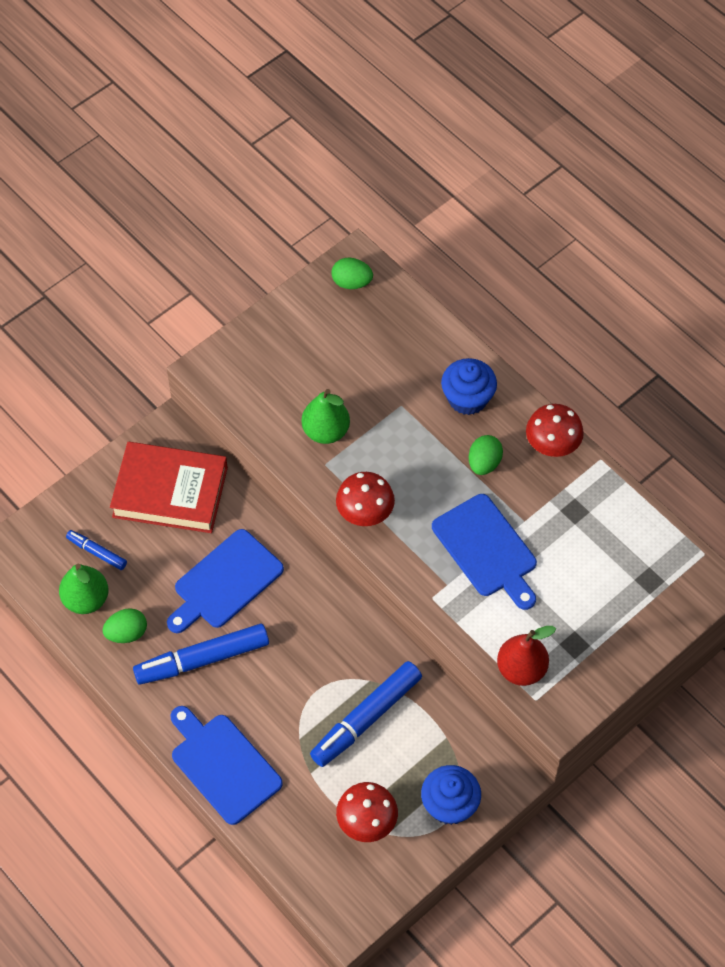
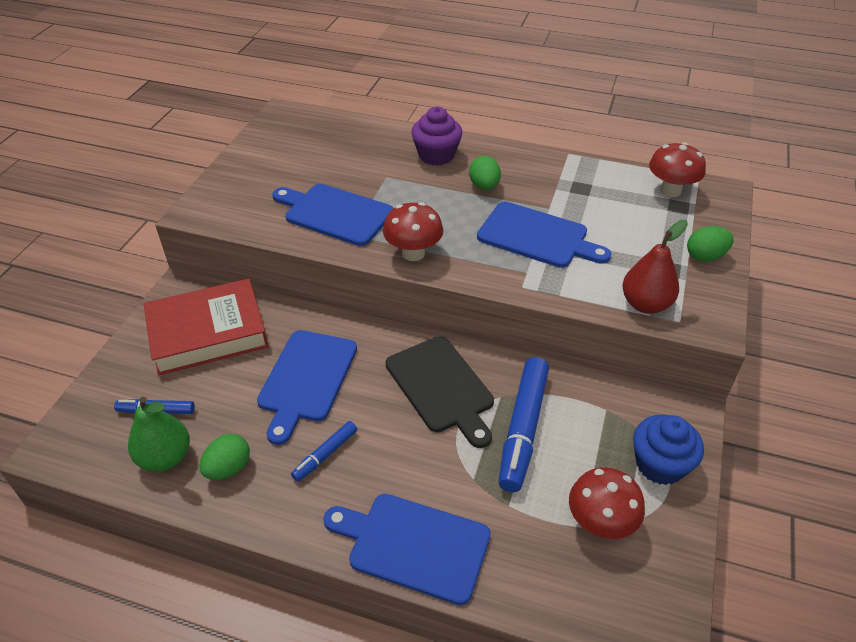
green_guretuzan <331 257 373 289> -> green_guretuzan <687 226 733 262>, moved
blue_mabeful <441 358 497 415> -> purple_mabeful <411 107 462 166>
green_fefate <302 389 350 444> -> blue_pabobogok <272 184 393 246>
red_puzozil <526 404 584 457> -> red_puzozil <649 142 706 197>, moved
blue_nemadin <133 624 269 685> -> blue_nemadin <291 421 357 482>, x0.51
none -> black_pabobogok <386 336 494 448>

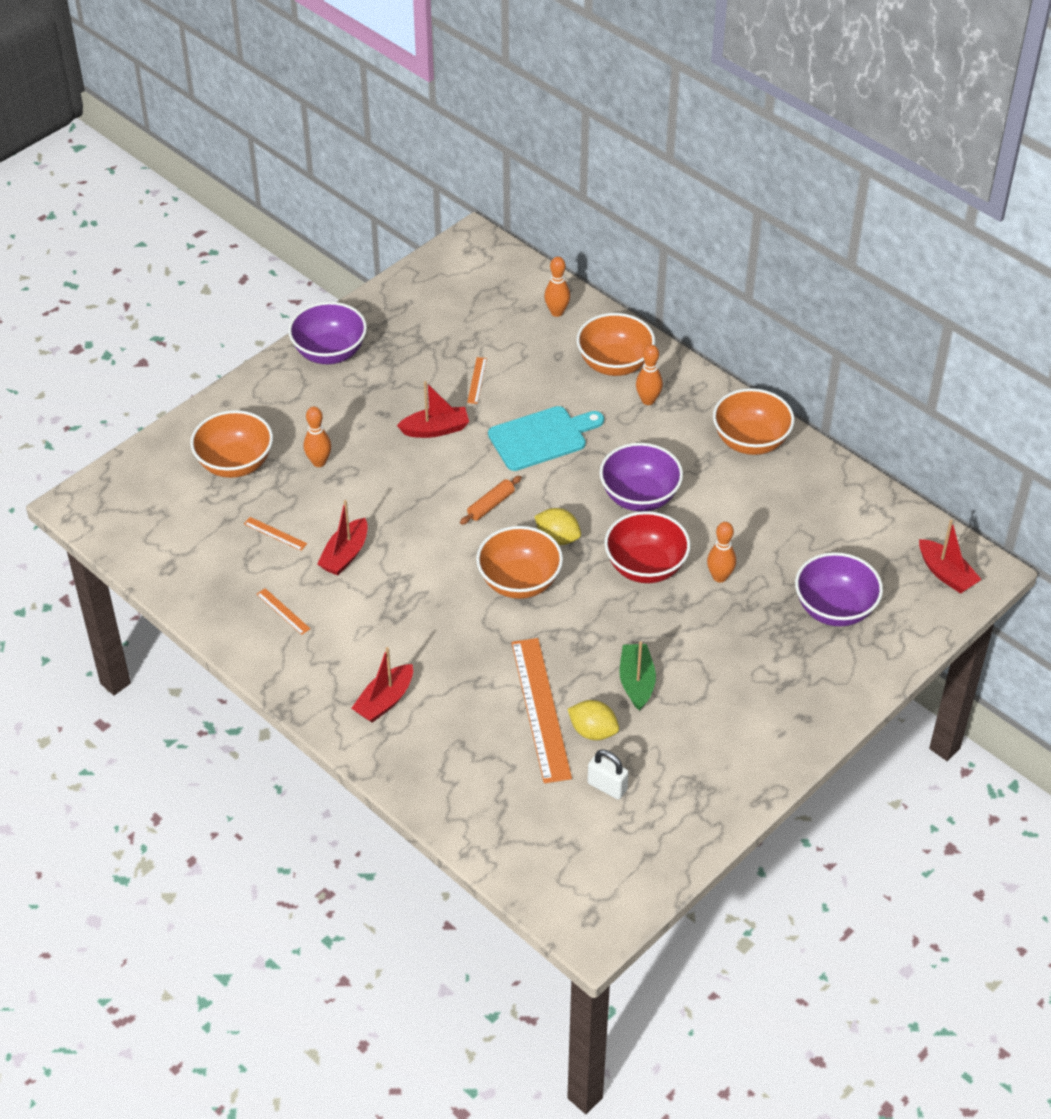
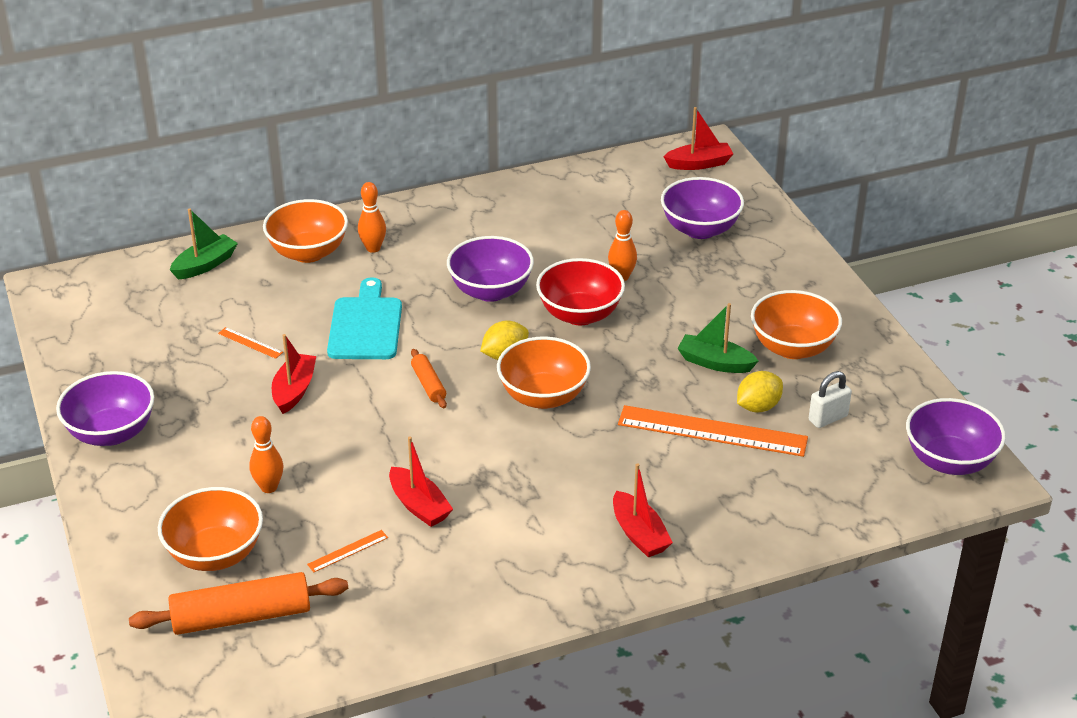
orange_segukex <544 257 570 317> -> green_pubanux <170 208 238 279>
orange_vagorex <713 388 795 455> -> orange_vagorex <751 290 842 359>, moved
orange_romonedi <257 588 310 635> -> none
none -> purple_vagorex <906 398 1006 475>
none -> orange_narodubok <129 572 348 635>

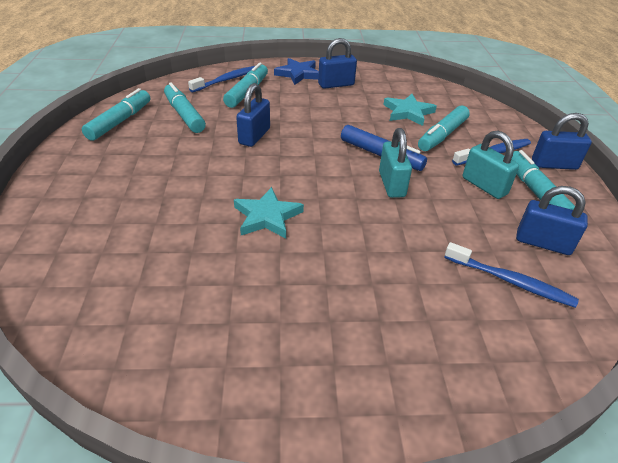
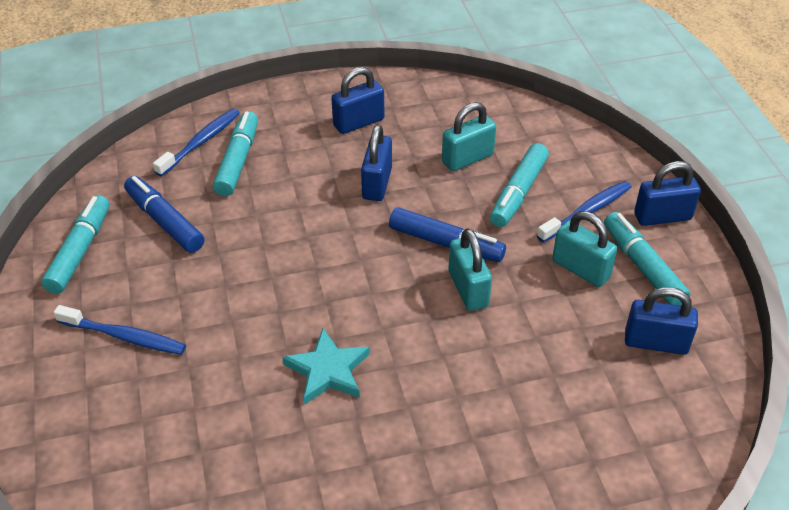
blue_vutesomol <274 58 319 85> -> none
turquoise_nemadin <164 83 206 133> -> blue_nemadin <124 176 205 253>
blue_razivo <236 83 270 147> -> blue_razivo <361 125 392 201>, moved
turquoise_vutesomol <384 94 437 126> -> turquoise_razivo <442 102 496 171>
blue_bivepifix <444 242 579 308> -> blue_bivepifix <54 305 186 355>, moved

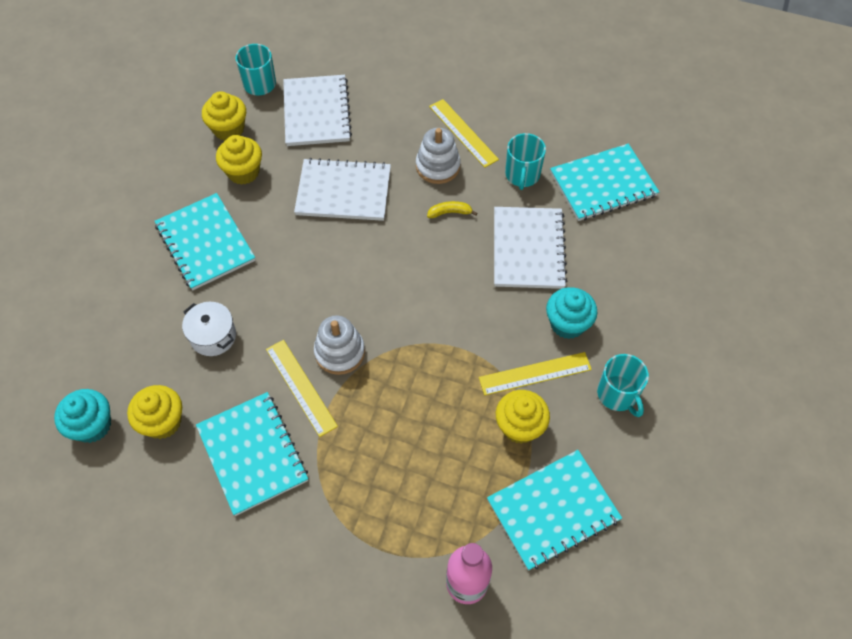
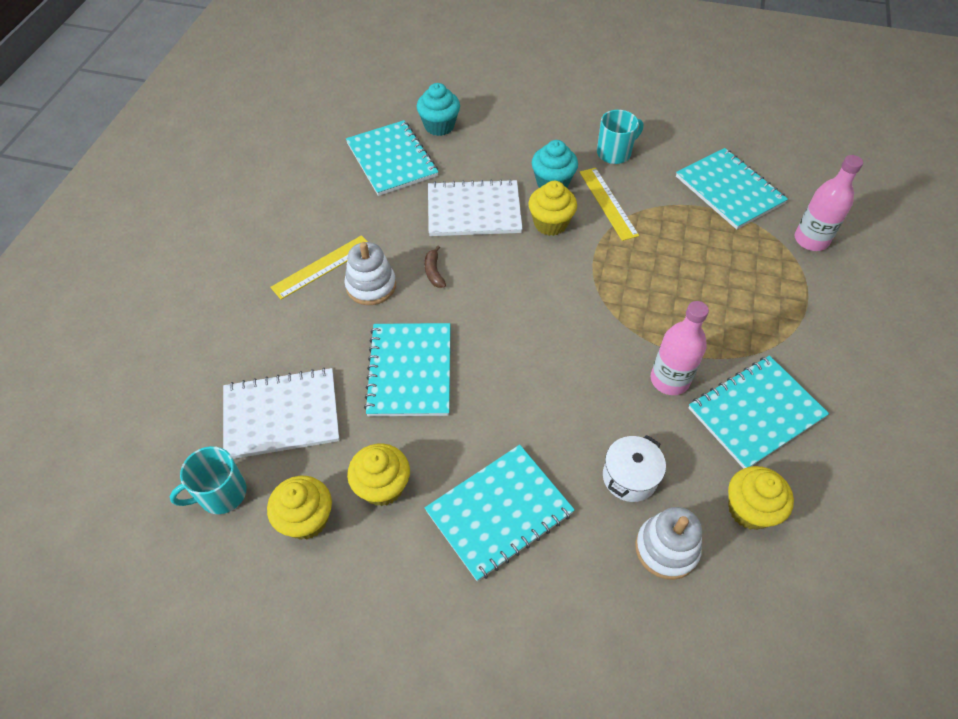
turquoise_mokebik <505 133 546 190> -> none
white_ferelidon <294 158 391 221> -> turquoise_ferelidon <364 323 451 416>
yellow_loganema <427 201 477 218> -> brown_loganema <425 246 446 288>
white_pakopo <314 315 365 375> -> white_pakopo <635 507 702 580>, moved
yellow_romonedi <266 340 338 437> -> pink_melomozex <651 301 709 395>
turquoise_mabeful <54 389 111 443> -> turquoise_mabeful <416 83 460 136>, moved
yellow_mabeful <496 390 550 444> -> yellow_mabeful <528 181 577 236>, moved

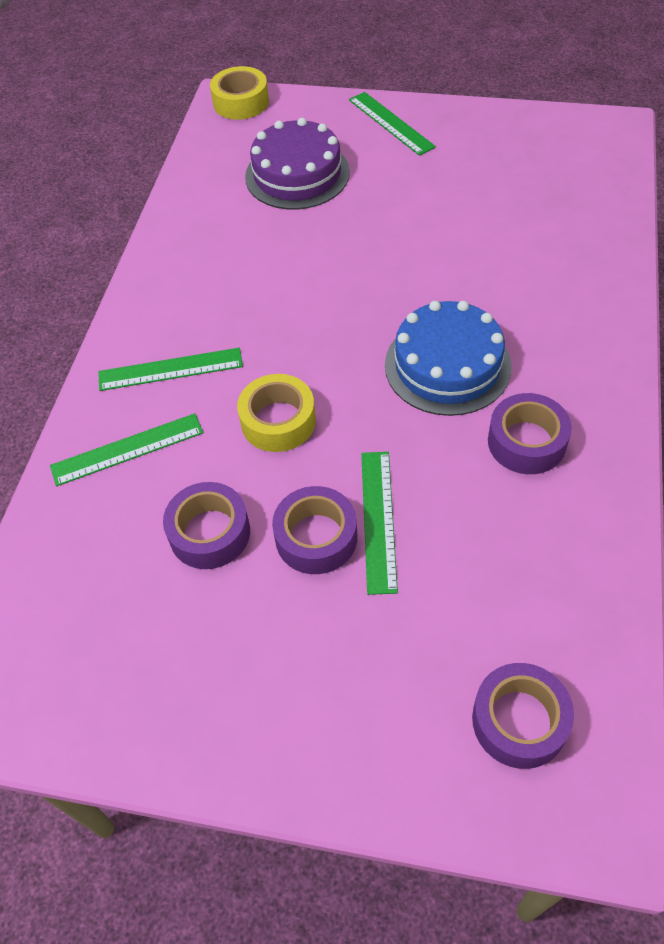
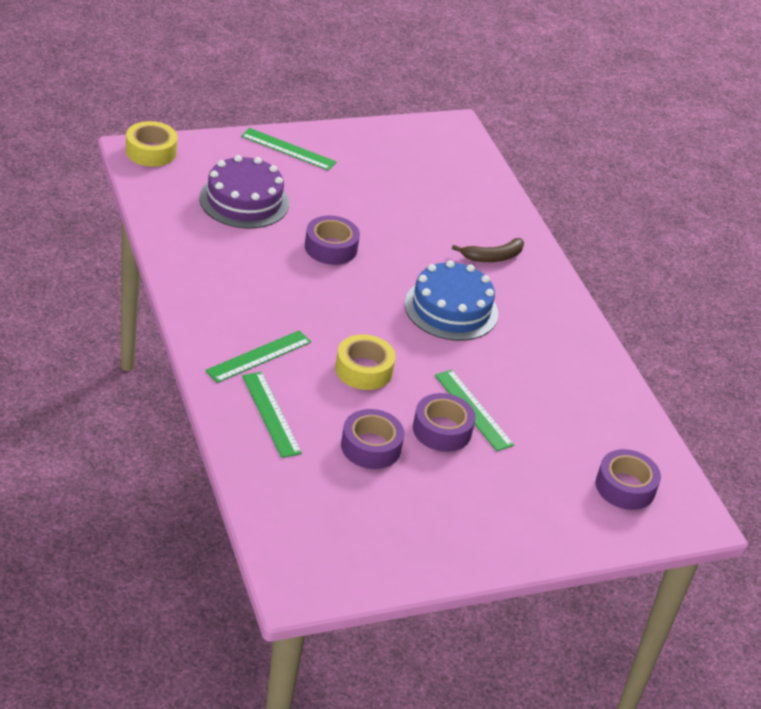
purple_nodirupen <488 393 572 474> -> purple_nodirupen <305 215 360 265>, moved
green_romonedi <50 413 203 486> -> green_romonedi <242 372 302 458>, 60 degrees counterclockwise
none -> brown_loganema <452 238 524 262>

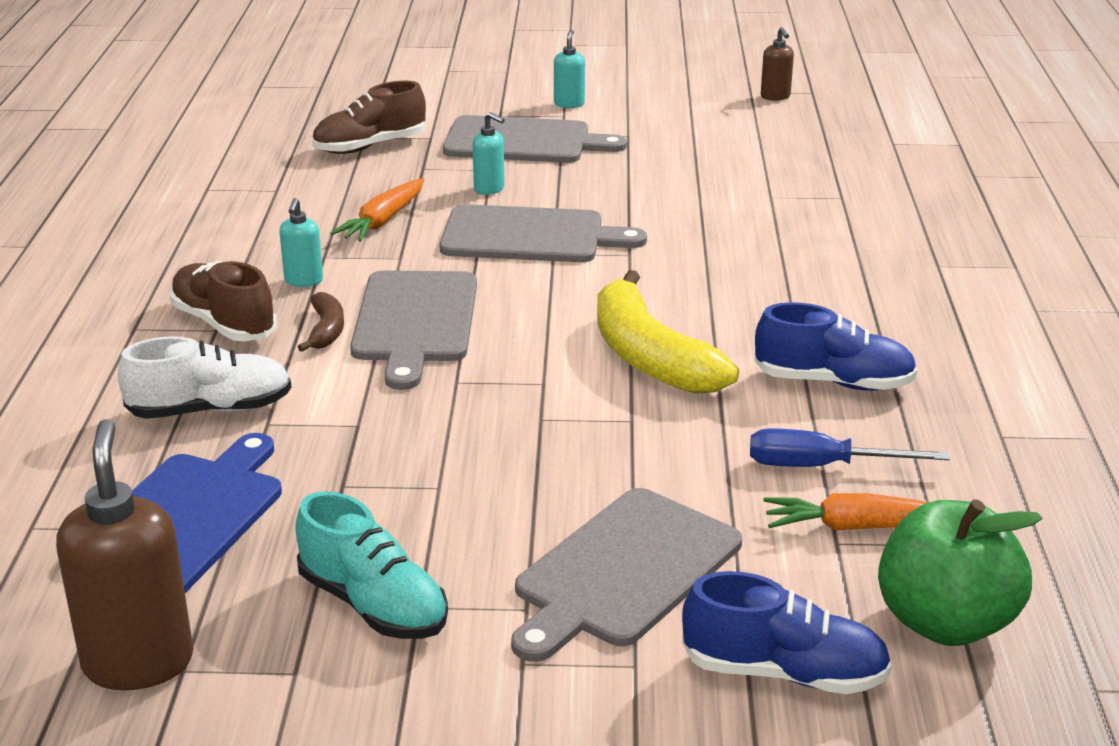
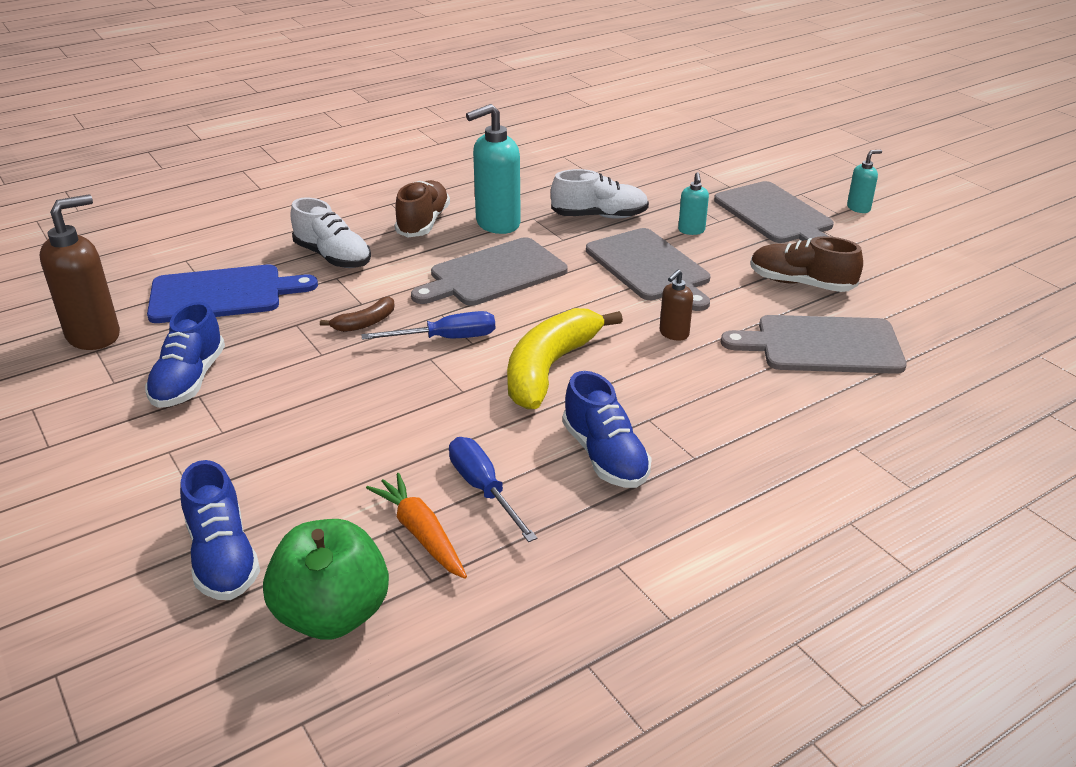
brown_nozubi <761 27 794 101> -> brown_nozubi <659 270 693 341>, moved
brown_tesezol <312 81 426 154> -> brown_tesezol <751 236 863 292>, moved
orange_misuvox <330 178 424 242> -> white_tesezol <551 169 649 218>
turquoise_nozubi <279 198 323 287> -> turquoise_nozubi <466 104 521 234>, x1.97
brown_loganema <298 292 344 352> -> brown_loganema <320 296 394 332>, moved
grey_pabobogok <511 488 742 662> -> grey_pabobogok <721 315 907 374>, moved
turquoise_tesezol <295 491 448 639> -> blue_tesezol <145 302 225 408>
none -> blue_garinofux <361 311 495 340>

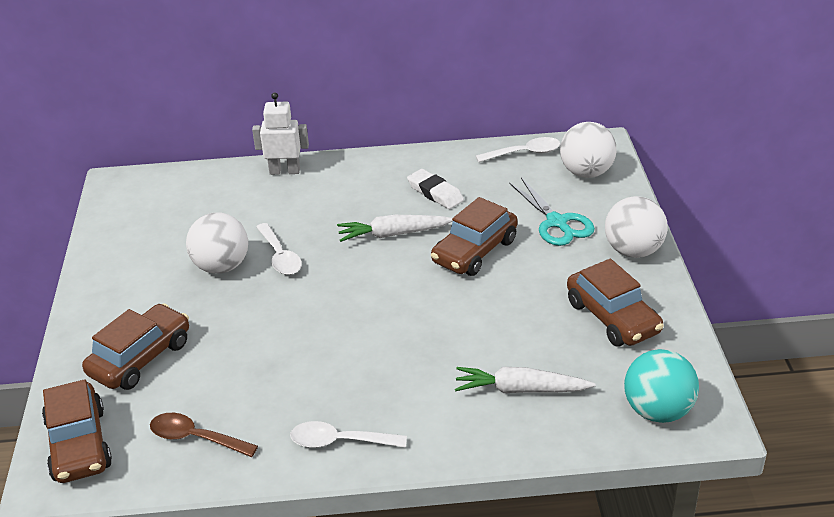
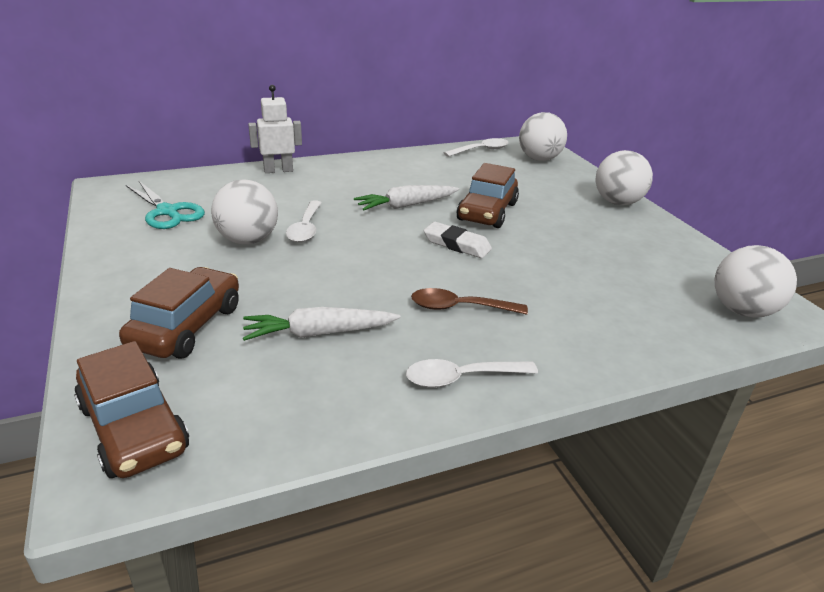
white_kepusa <407 169 464 209> -> white_kepusa <424 222 492 258>, moved
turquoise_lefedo <509 178 595 246> -> turquoise_lefedo <126 181 205 229>, moved
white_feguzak <256 223 302 275> -> white_feguzak <286 200 322 243>, 45 degrees clockwise
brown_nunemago <567 259 664 347> -> none
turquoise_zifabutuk <624 349 699 423> -> white_zifabutuk <715 245 797 318>
white_misuvox <455 367 596 393> -> white_misuvox <243 307 401 341>, moved
brown_feguzak <150 413 258 457> -> brown_feguzak <411 288 528 315>, moved

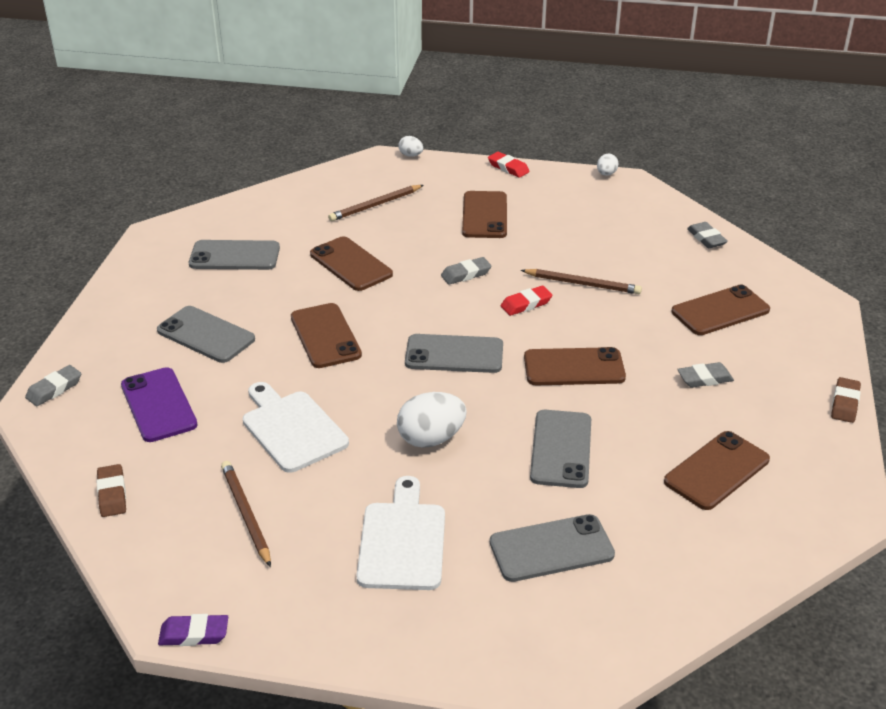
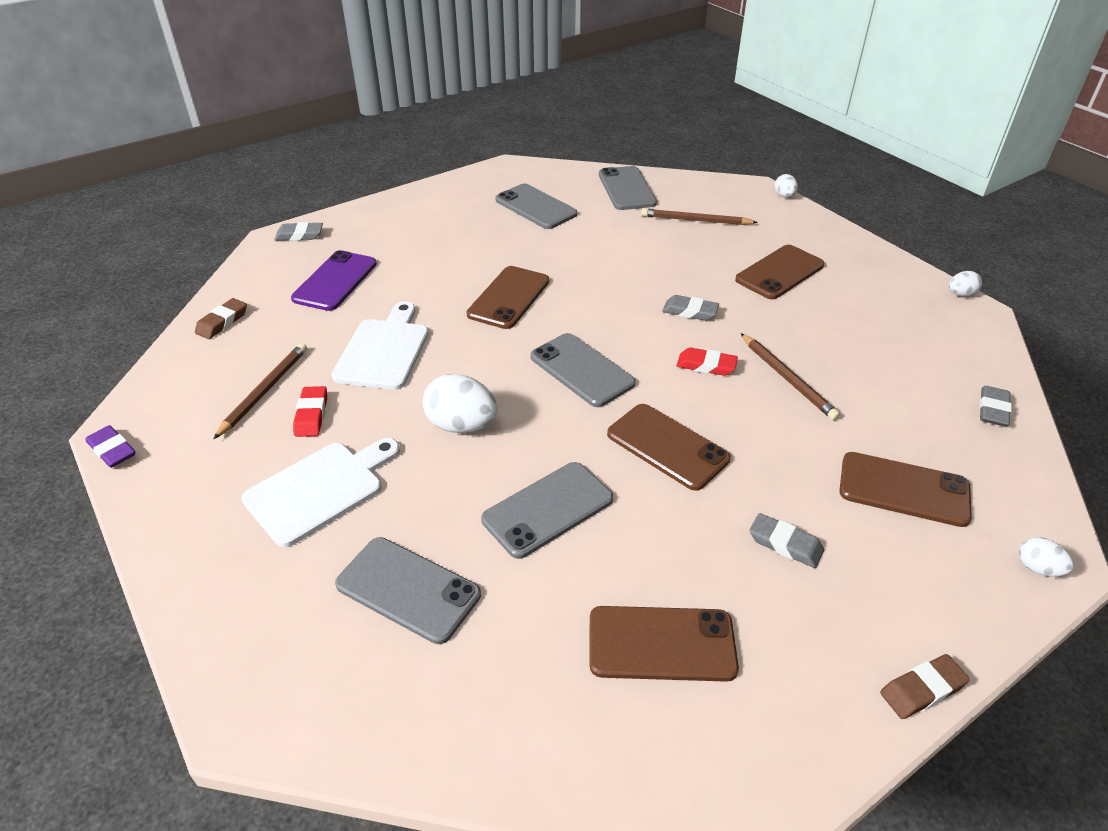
red_kepusa <488 152 530 178> -> red_kepusa <293 386 327 437>, moved
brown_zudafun <310 236 393 291> -> none
grey_zudafun <157 306 255 363> -> grey_zudafun <599 166 657 210>, moved
none -> white_guretuzan <1019 537 1074 577>

